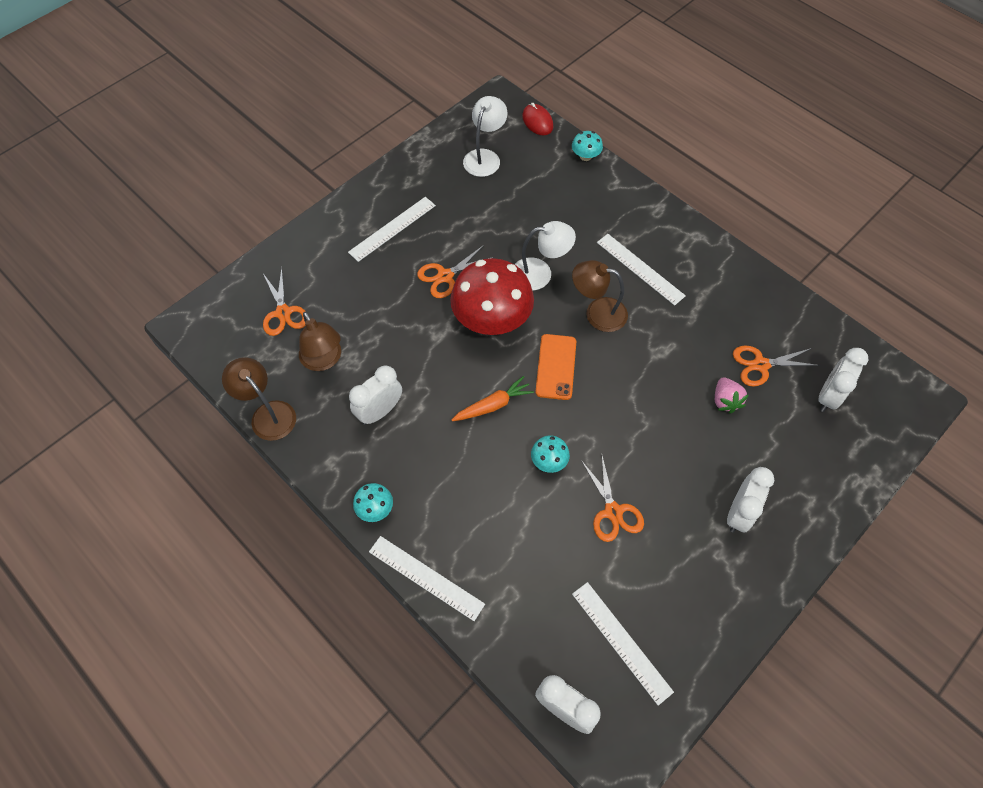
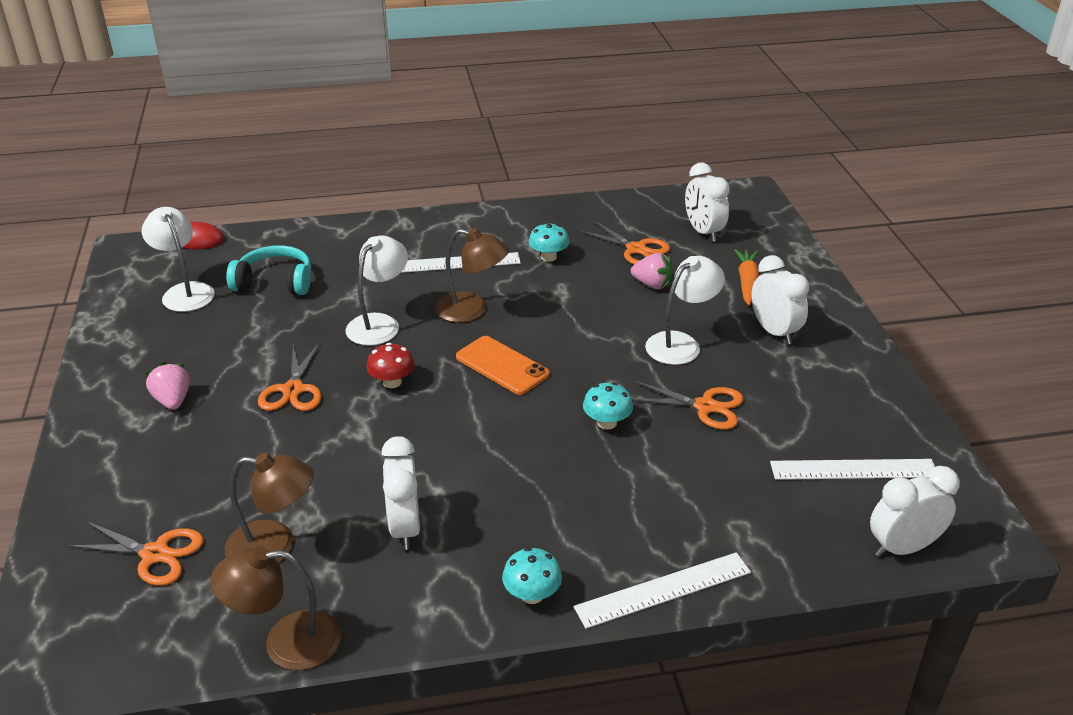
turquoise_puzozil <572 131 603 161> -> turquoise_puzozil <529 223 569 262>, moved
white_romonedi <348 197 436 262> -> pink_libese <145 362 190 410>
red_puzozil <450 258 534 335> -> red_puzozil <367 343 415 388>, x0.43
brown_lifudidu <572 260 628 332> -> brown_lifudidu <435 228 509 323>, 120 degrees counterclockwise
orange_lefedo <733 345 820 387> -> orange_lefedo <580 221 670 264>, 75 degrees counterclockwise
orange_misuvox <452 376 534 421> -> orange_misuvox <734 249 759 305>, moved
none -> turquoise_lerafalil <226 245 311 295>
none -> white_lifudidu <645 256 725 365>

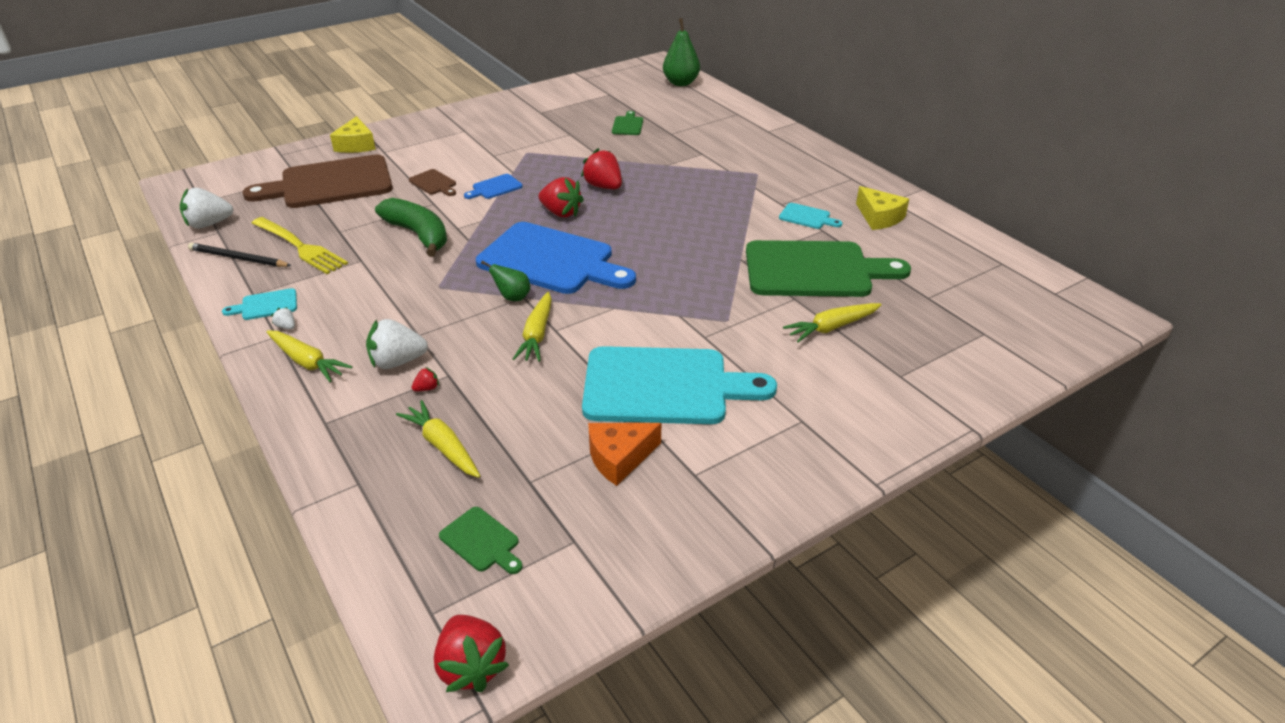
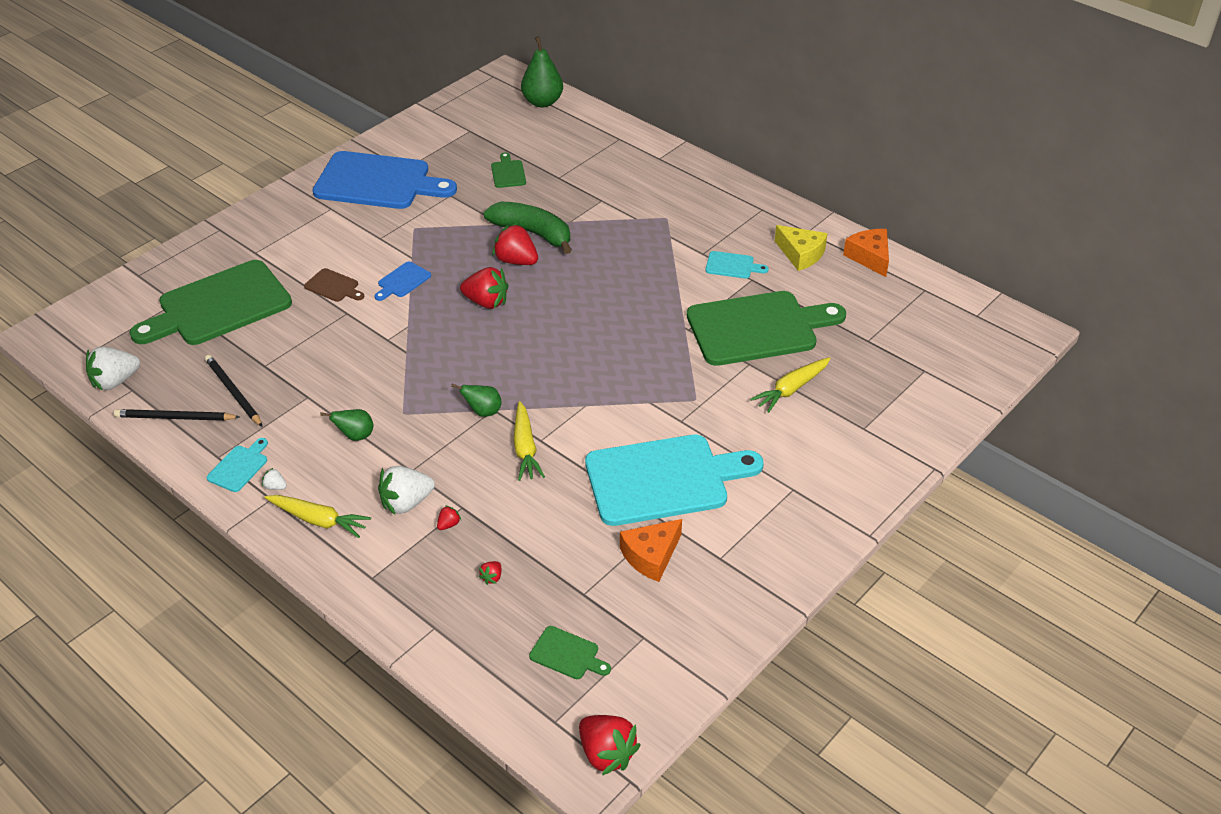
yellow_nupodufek <330 116 376 153> -> none
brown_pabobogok <242 154 393 208> -> green_pabobogok <130 260 292 345>
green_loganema <375 198 447 257> -> green_loganema <484 202 572 254>, moved
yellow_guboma <252 217 348 274> -> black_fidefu <205 355 263 427>
blue_pabobogok <476 222 636 294> -> blue_pabobogok <313 151 457 209>, moved
turquoise_pabobogok <222 288 297 320> -> turquoise_pabobogok <207 438 268 492>, 150 degrees clockwise
yellow_misuvox <396 400 480 478> -> red_libese <478 561 501 585>
none -> orange_nupodufek <843 229 889 277>
none -> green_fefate <320 409 374 441>

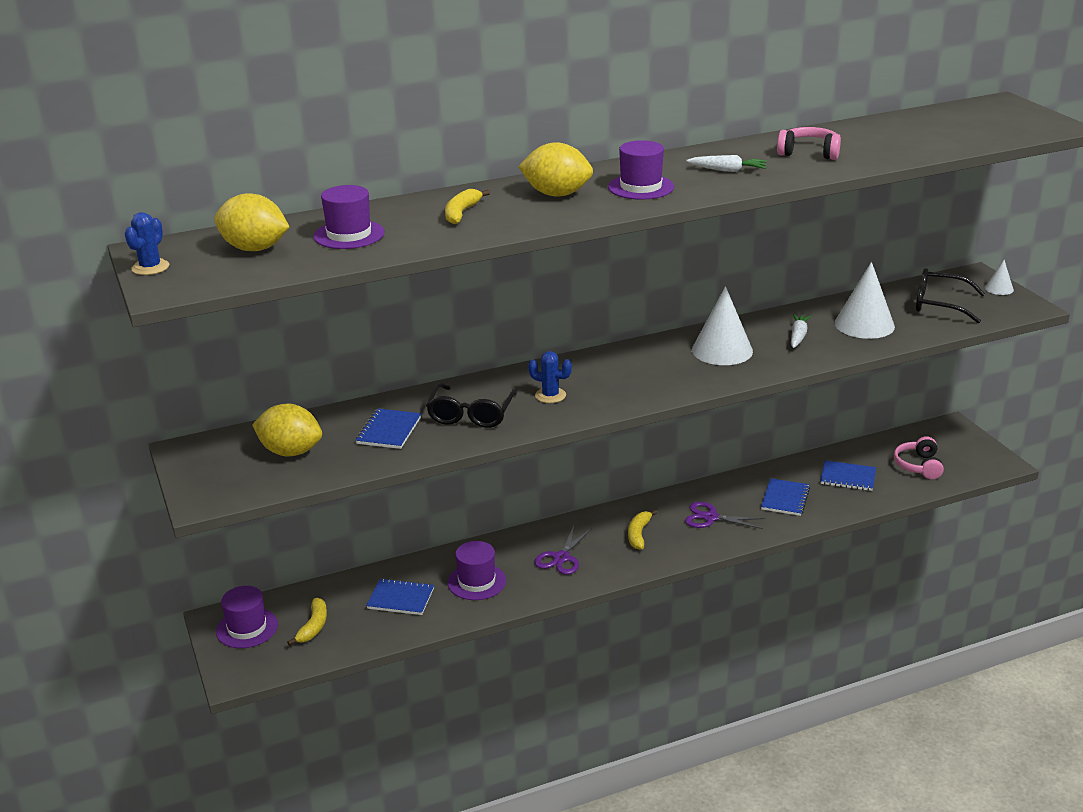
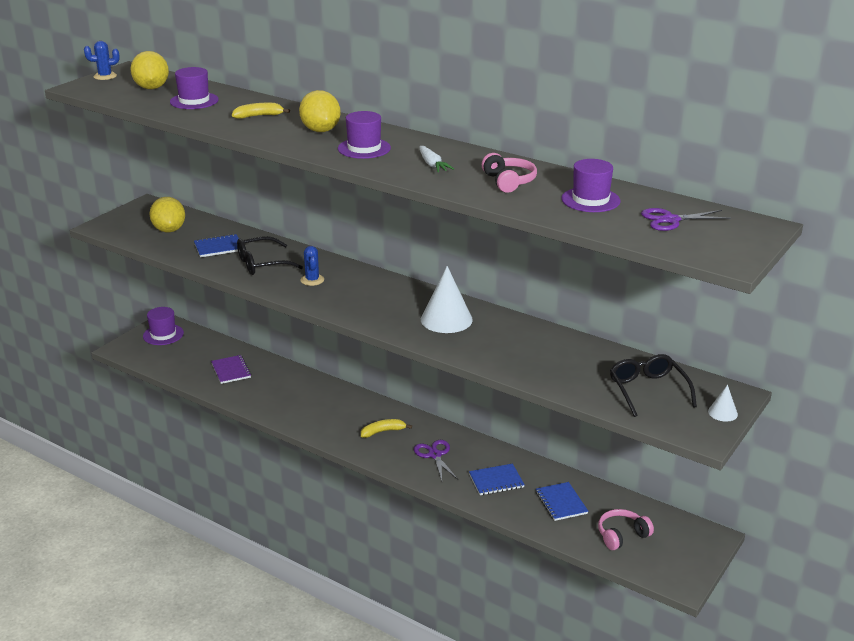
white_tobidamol <834 262 895 339> -> none
white_misuvox <791 314 811 348> -> none
purple_lefedo <534 526 592 575> -> purple_lefedo <641 208 731 231>, moved
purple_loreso <448 541 506 600> -> purple_loreso <561 159 620 212>, moved
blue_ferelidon <366 578 434 615> -> purple_ferelidon <211 355 251 384>
yellow_loganema <287 598 327 646> -> none

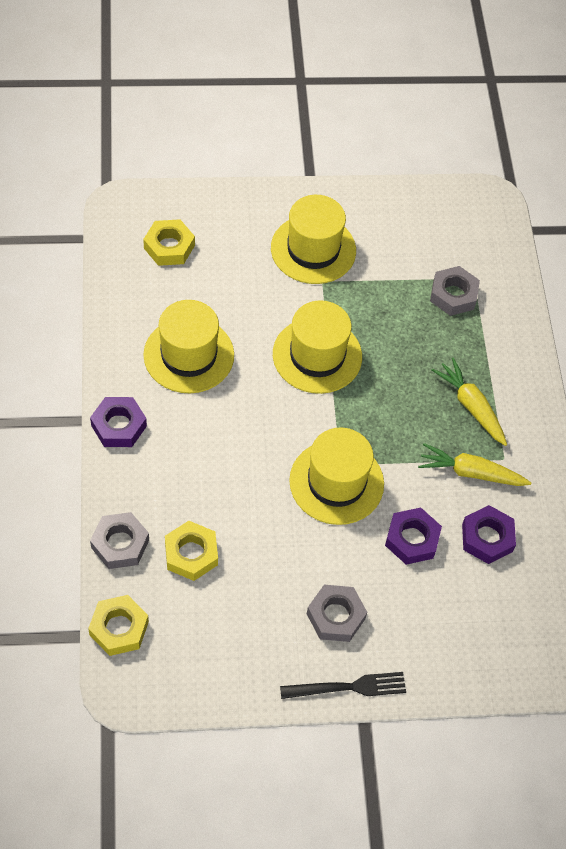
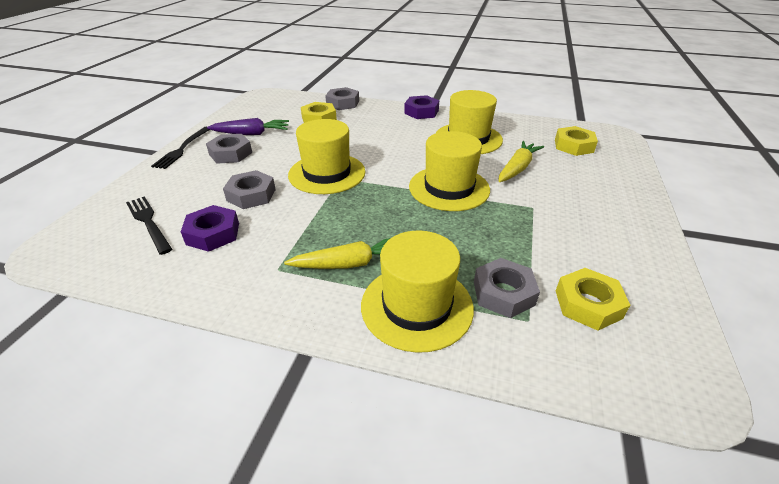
yellow_loreso <271 195 356 284> -> yellow_loreso <361 231 474 353>, moved
yellow_misuvox <418 443 531 486> -> yellow_misuvox <498 141 544 182>, moved
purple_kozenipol <385 507 442 565> -> grey_kozenipol <223 170 276 209>
yellow_kozenipol <88 595 149 656> -> yellow_kozenipol <556 268 630 331>, moved
none -> purple_misuvox <207 118 289 135>
none -> black_guboma <126 196 172 255>

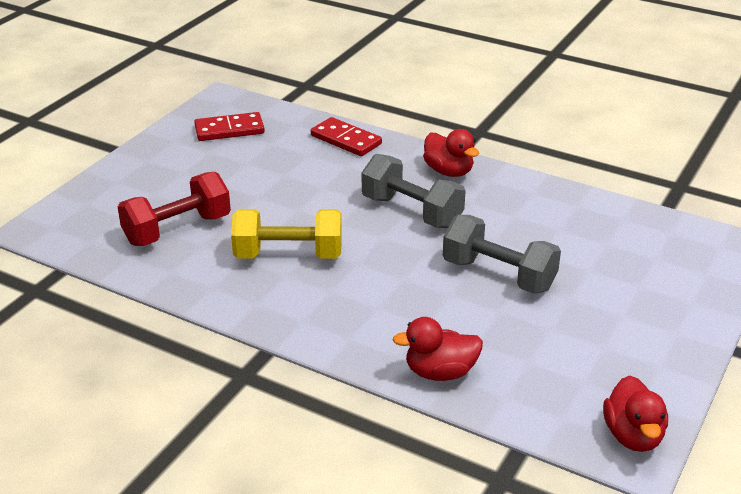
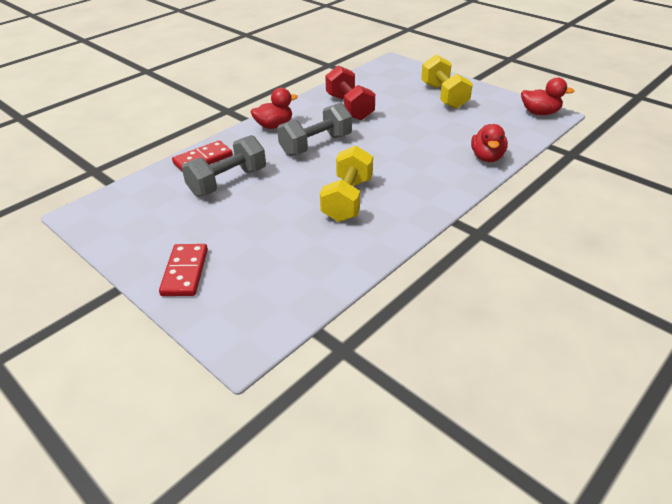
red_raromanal <194 112 265 141> -> red_raromanal <159 244 208 296>, moved
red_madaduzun <118 172 231 246> -> red_madaduzun <325 65 375 121>, moved
grey_madaduzun <443 215 561 294> -> grey_madaduzun <182 135 266 197>, moved
none -> yellow_madaduzun <421 55 473 109>

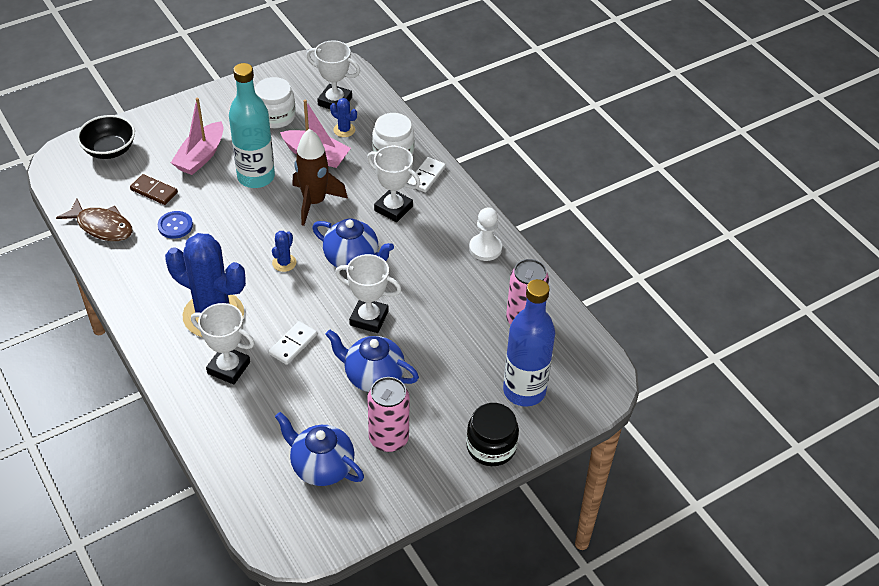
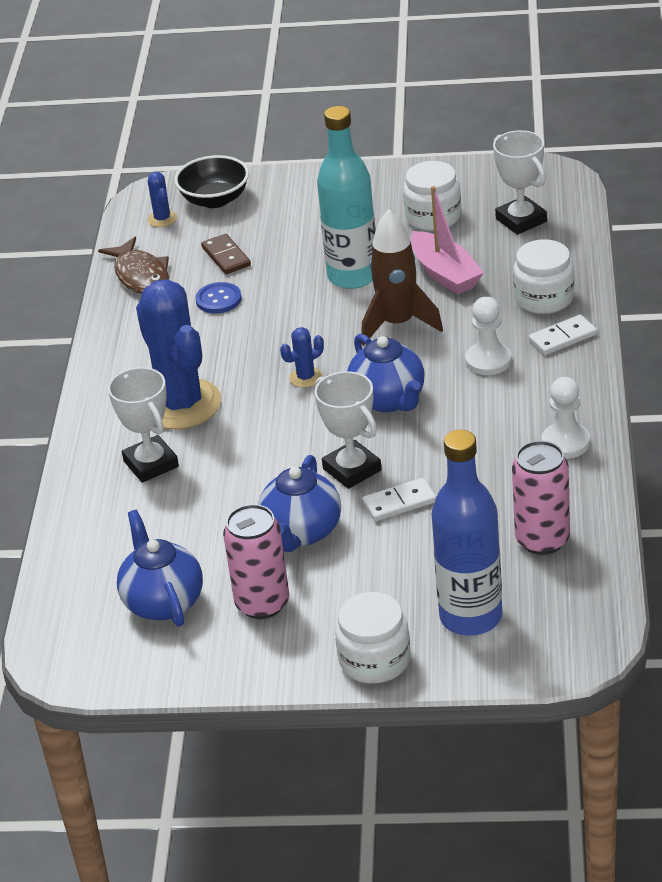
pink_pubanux <171 98 223 175> -> none
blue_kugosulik <330 98 357 137> -> blue_kugosulik <148 172 177 227>, moved
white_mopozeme <367 146 420 222> -> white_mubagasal <465 297 512 375>
white_raromanal <269 321 317 365> -> white_raromanal <362 478 436 521>, moved
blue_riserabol <325 329 419 392> -> blue_riserabol <258 455 341 552>, 135 degrees counterclockwise
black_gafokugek <466 403 519 466> -> white_gafokugek <335 592 410 684>

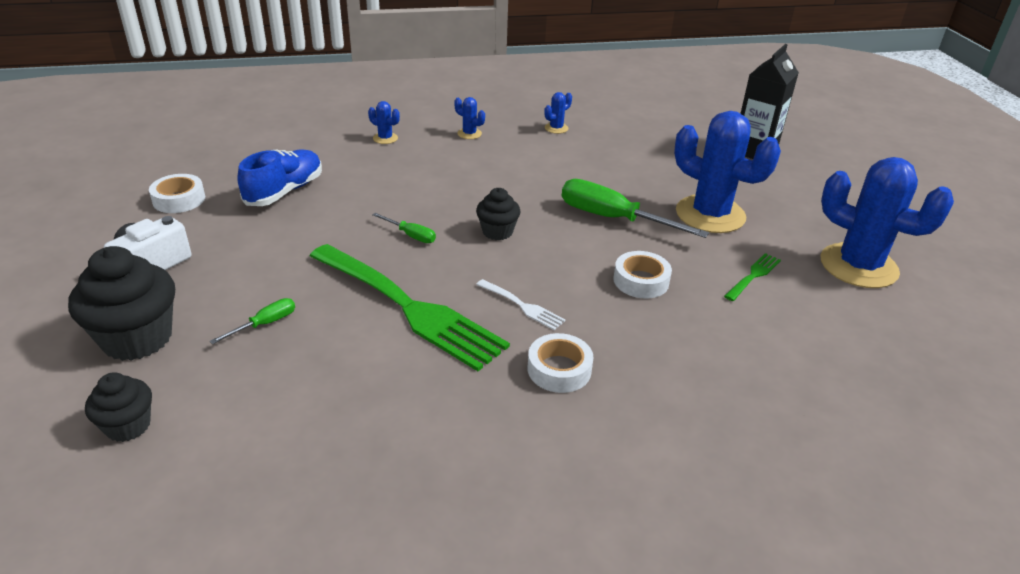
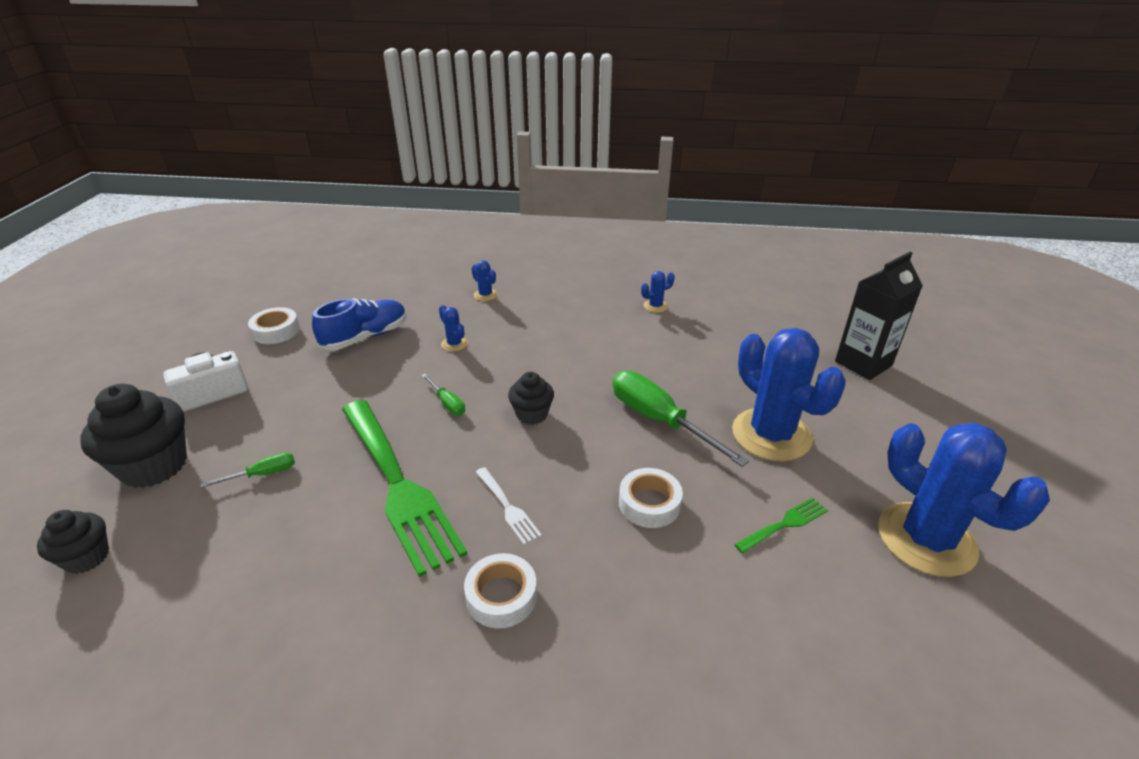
blue_kugosulik <454 97 485 139> -> blue_kugosulik <439 305 468 352>, moved

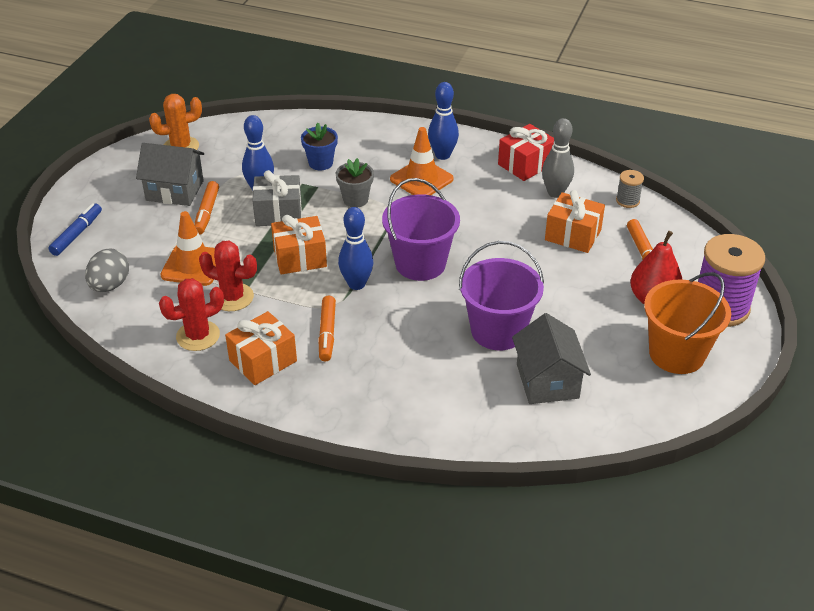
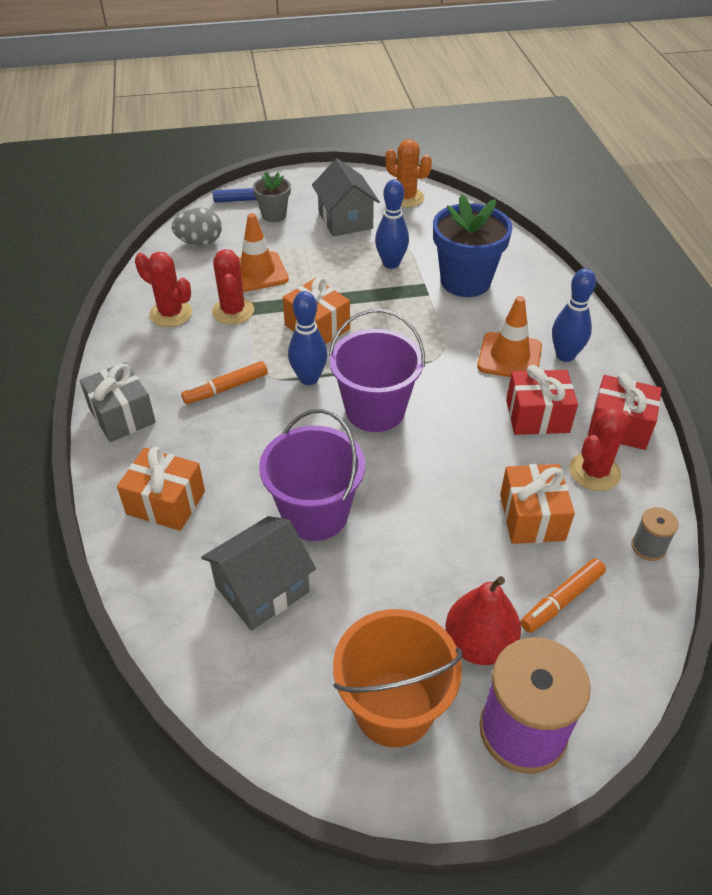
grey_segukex <542 118 574 198> -> red_kugosulik <569 407 632 491>
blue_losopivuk <301 123 338 171> -> blue_losopivuk <433 194 513 297>, x1.85
grey_losopivuk <336 158 374 208> -> grey_losopivuk <253 172 291 222>, moved
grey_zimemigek <252 170 302 226> -> grey_zimemigek <80 362 156 442>, moved
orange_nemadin <194 181 219 235> -> none
orange_zimemigek <225 311 297 385> -> orange_zimemigek <117 447 205 531>, moved
none -> red_zimemigek <506 365 578 435>

